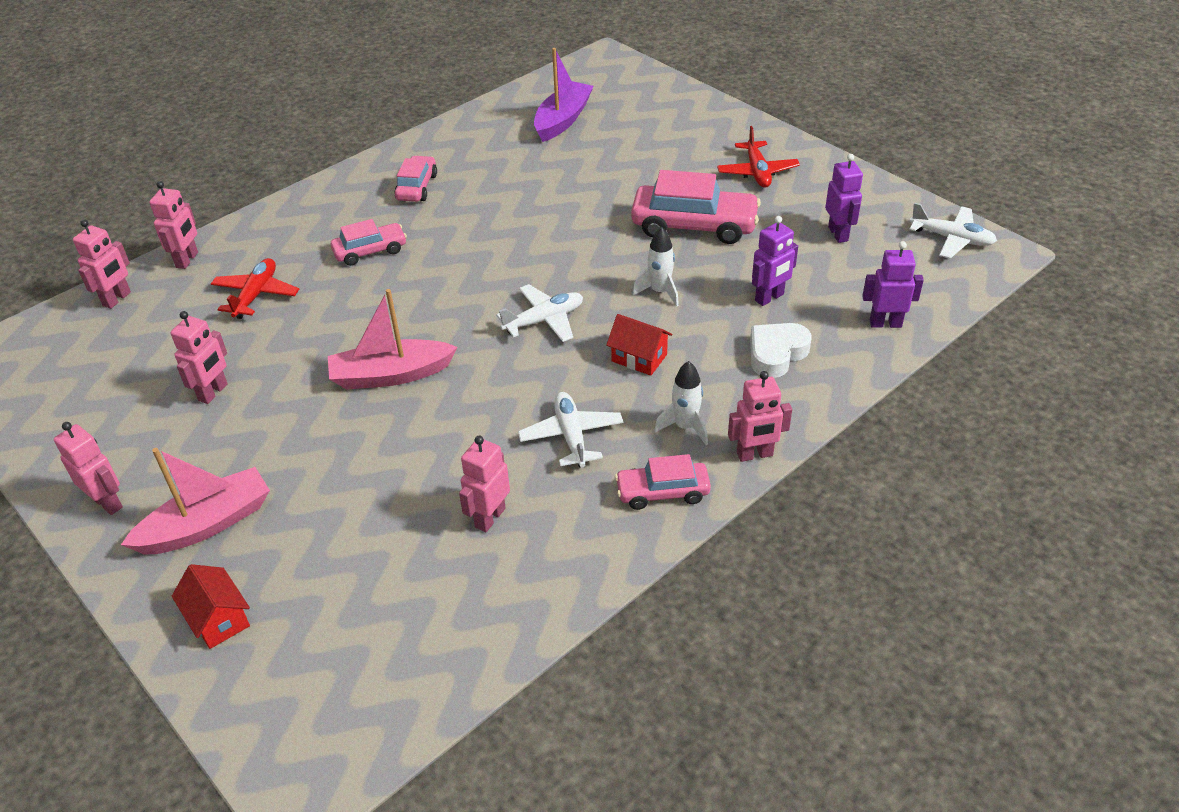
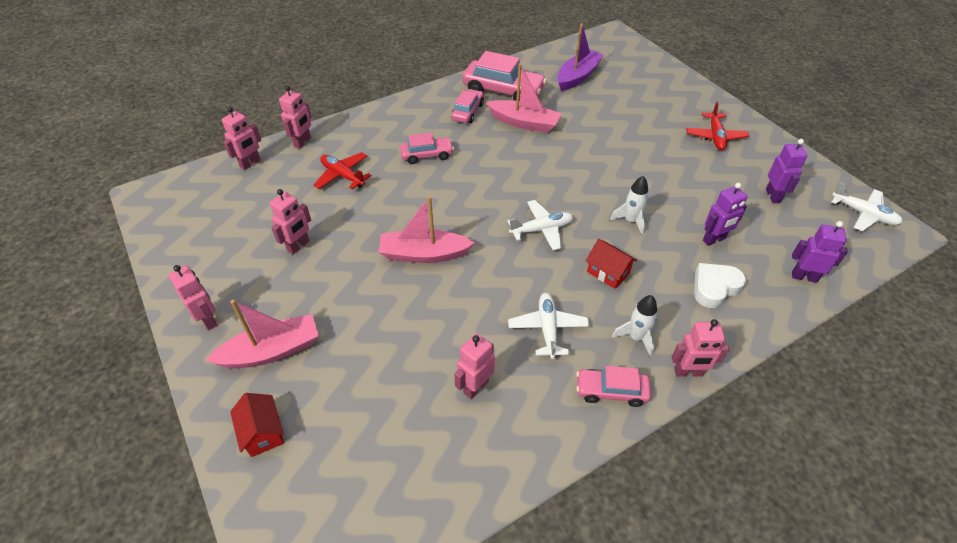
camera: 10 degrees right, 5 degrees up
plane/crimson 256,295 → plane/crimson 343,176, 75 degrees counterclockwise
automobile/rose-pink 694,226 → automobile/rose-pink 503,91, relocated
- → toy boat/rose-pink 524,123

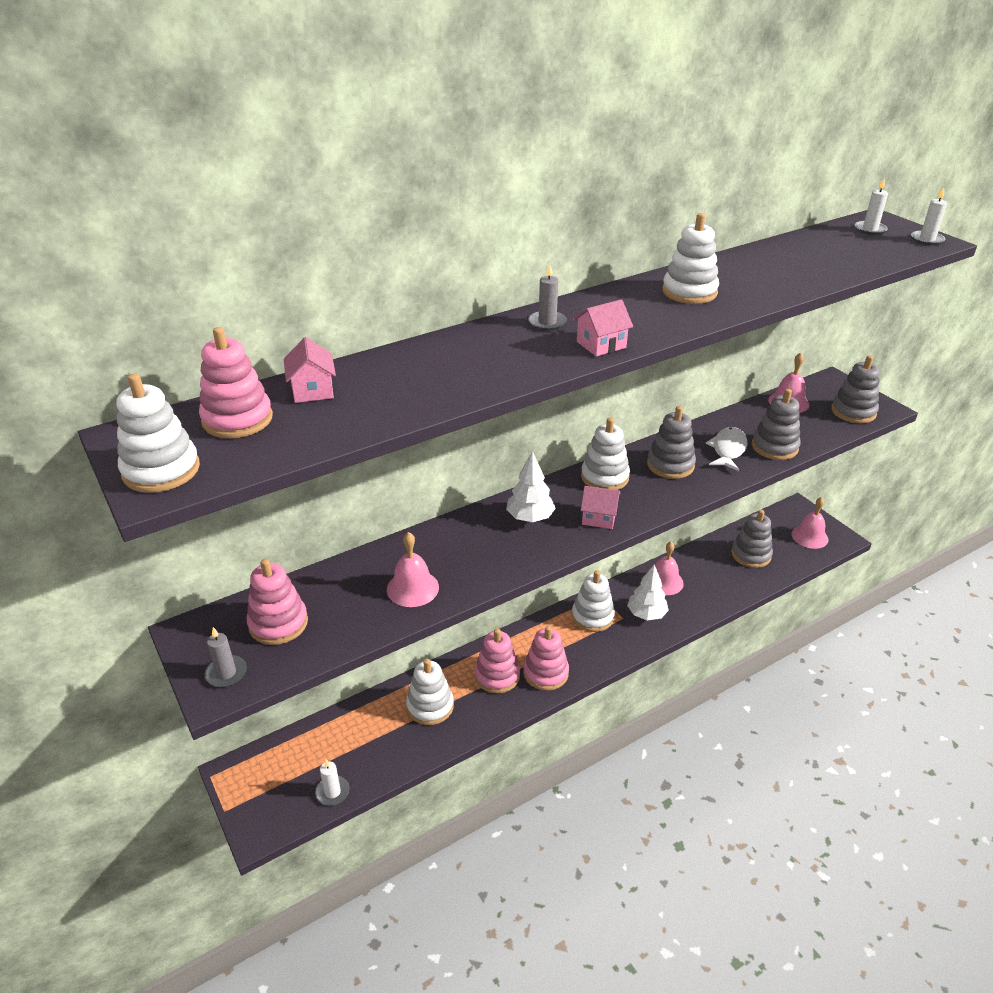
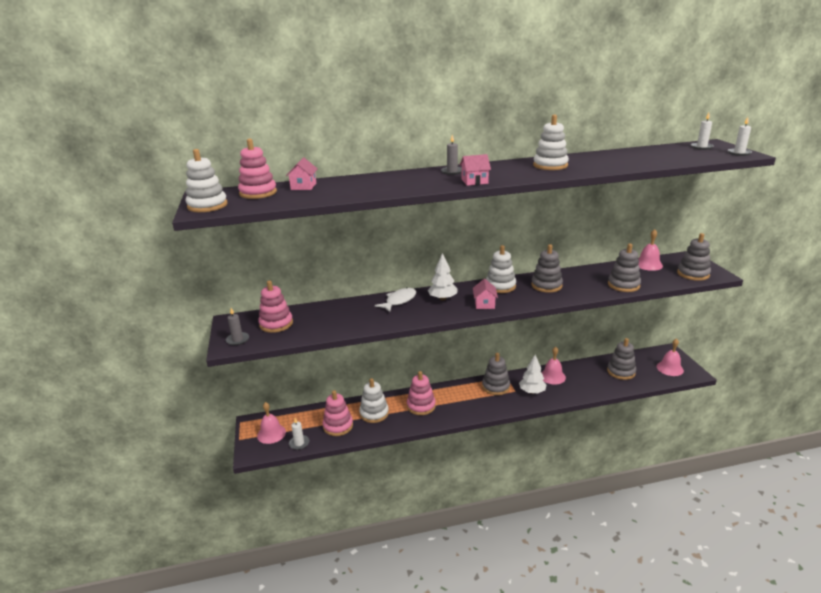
camera: 20 degrees right, 10 degrees down
bell/rose-pink 412,588 → bell/rose-pink 271,433, relocated
stacking toy/rose-pink 545,673 → stacking toy/rose-pink 338,426, relocated
stacking toy/snow-white 592,616 → stacking toy/grey 496,387
toy house/rose-pink 599,517 → toy house/rose-pink 484,304, 60 degrees clockwise
toy fish/snow-white 728,450 → toy fish/snow-white 399,301, relocated

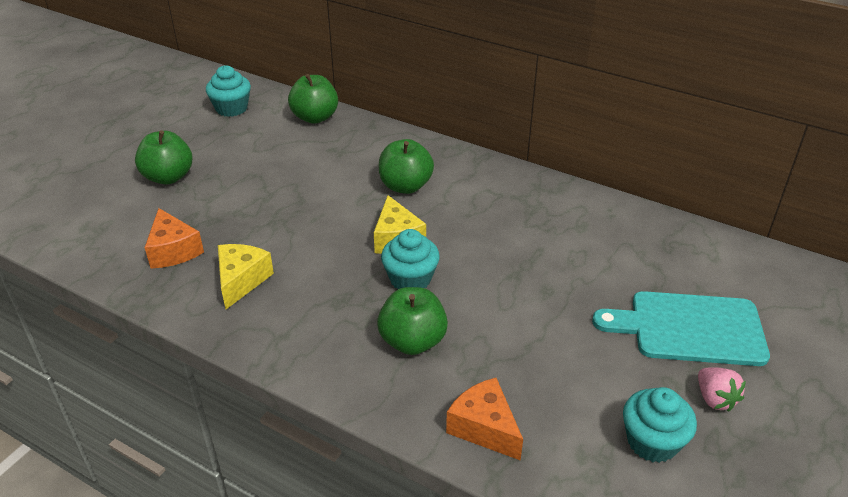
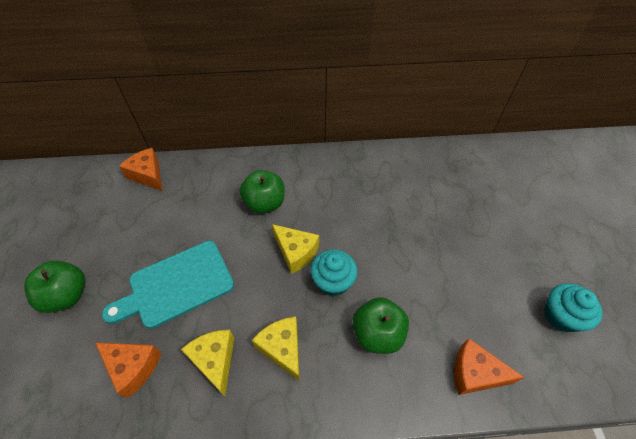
camera: 35 degrees left, 15 degrees up
fairy cake/turquoise 231,108 → -
toy apple/emerald 315,117 → cheese wedge/orange-coloured 148,175
chopping board/turquoise 689,328 → chopping board/turquoise 176,285, relocated
berry/rose-pink 715,399 → -
- → cheese wedge/yellow 282,348

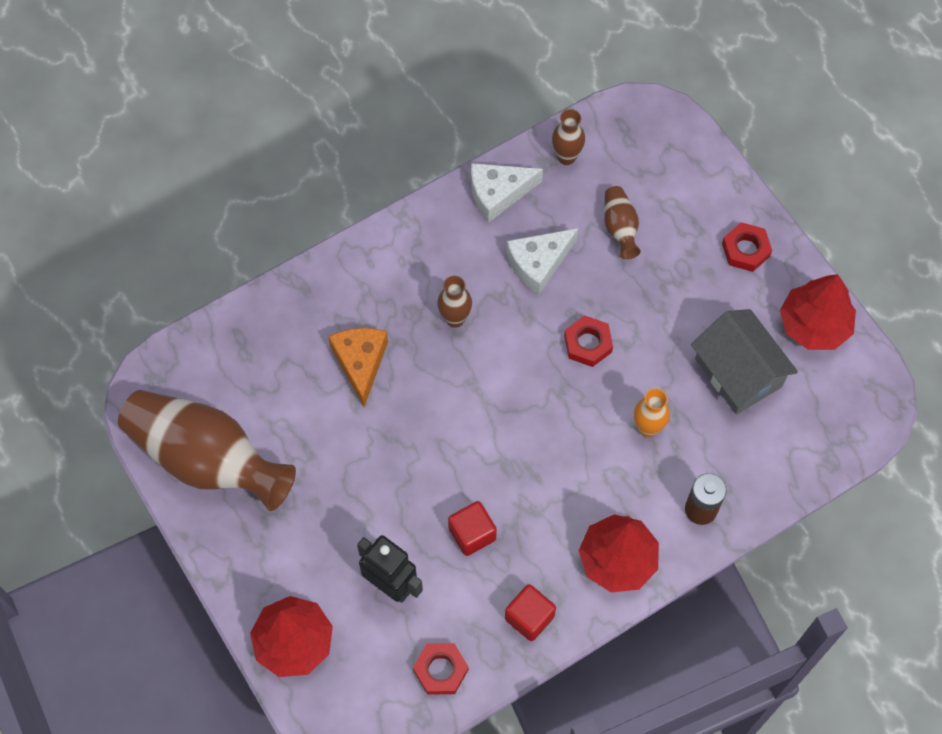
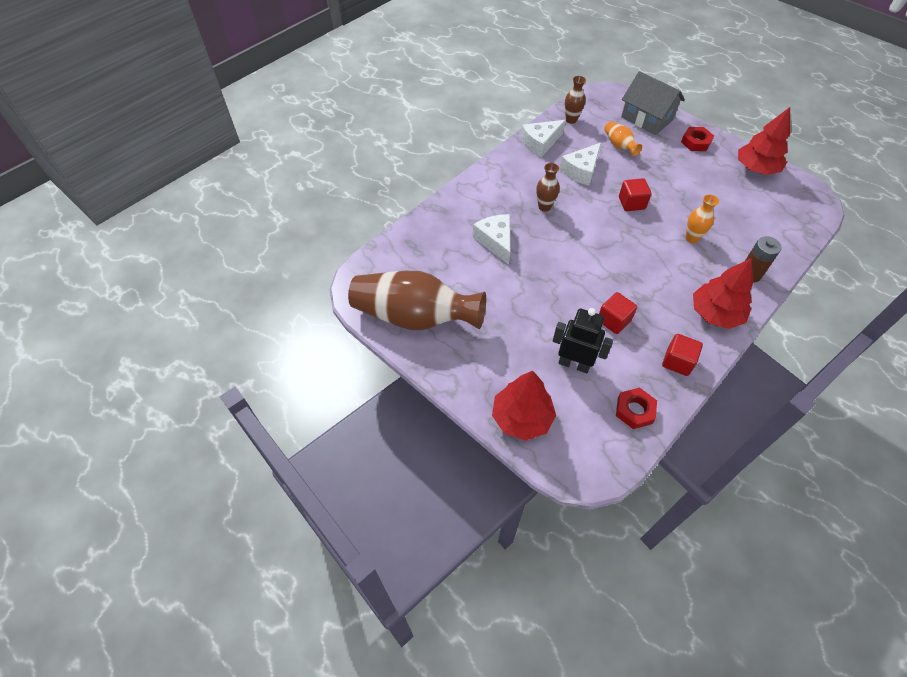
camera: 15 degrees left, 10 degrees down
cheese wedge/orange-coloured 360,363 → cheese wedge/snow-white 495,241
hex nut/crimson 588,343 → block/crimson 631,203
tall vase/russet 620,228 → tall vase/orange-coloured 619,145
toy house/grey 738,372 → toy house/grey 647,118, relocated

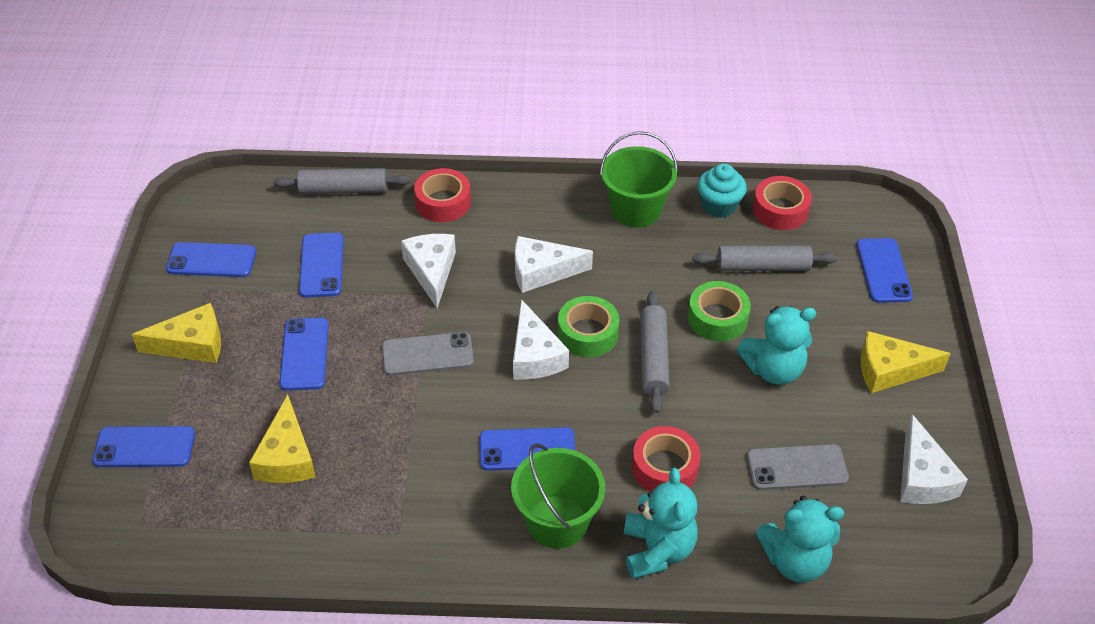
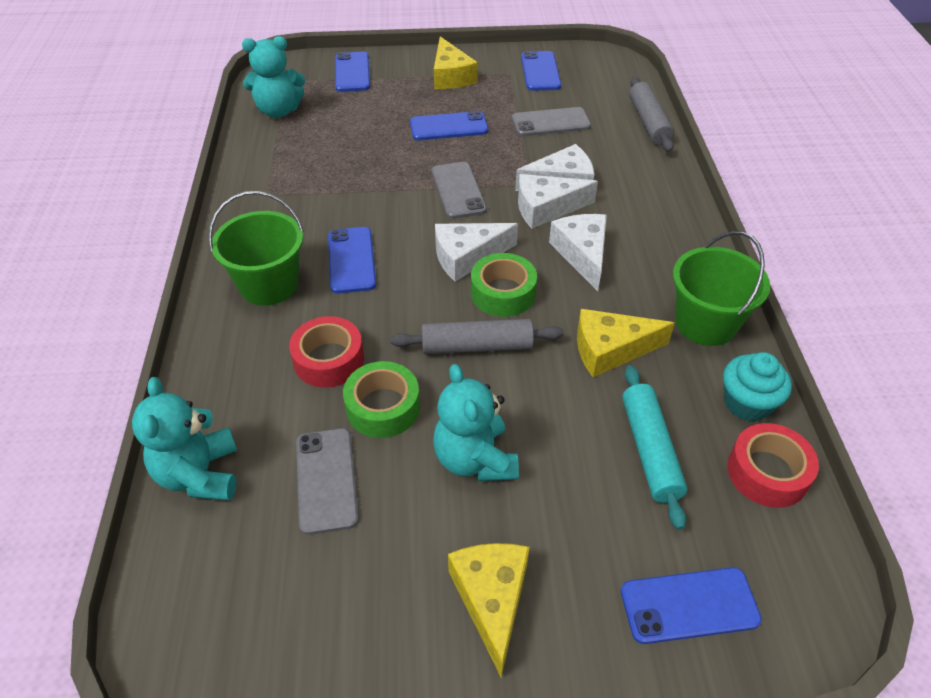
camera: 85 degrees right, 0 degrees up
cheese wedge/yellow 287,457 → cheese wedge/yellow 611,350, relocated
phone/blue 321,265 → phone/grey 550,122
roll of tape/crimson 443,202 → -
teddy/turquoise 657,550 → teddy/turquoise 279,111, relocated
roll of tape/emerald 717,318 → roll of tape/emerald 383,407, relocated
dough roller/grey 763,266 → dough roller/turquoise 650,450
cheese wedge/snow-white 922,477 → cheese wedge/snow-white 546,208, relocated

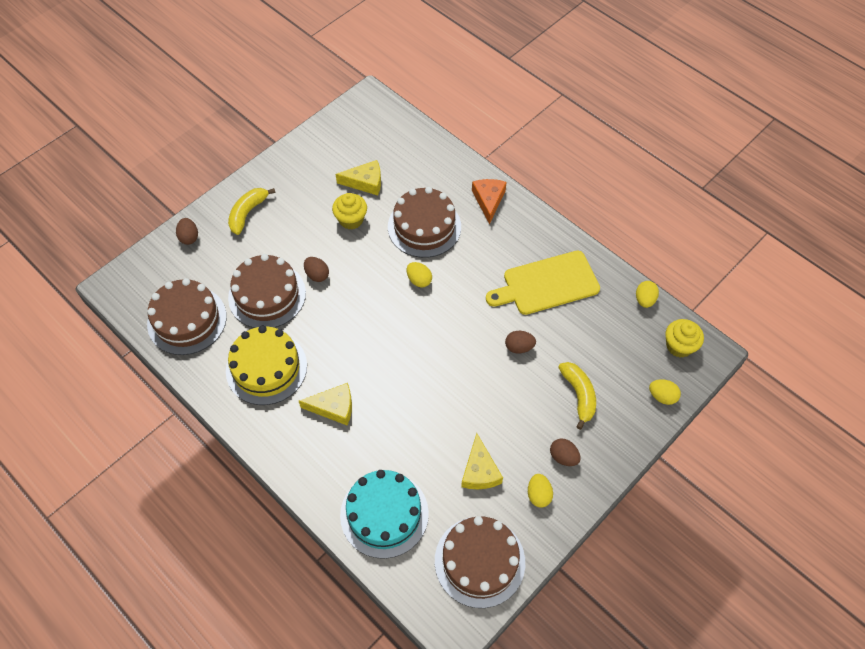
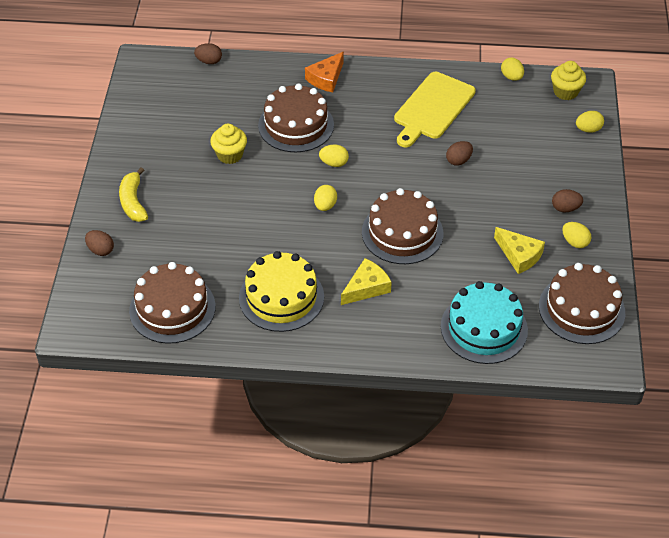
camera: 40 degrees left, 10 degrees down
gateau/russet 267,295 → gateau/russet 402,232, relocated
egg shape/russet 317,275 → egg shape/russet 209,61, relocated
cheese wedge/yellow 365,182 → -
cheese wedge/orange-coloured 488,200 → cheese wedge/orange-coloured 326,78, 105 degrees counterclockwise
toy banana/yellow 579,395 → -
- → egg shape/yellow 325,206

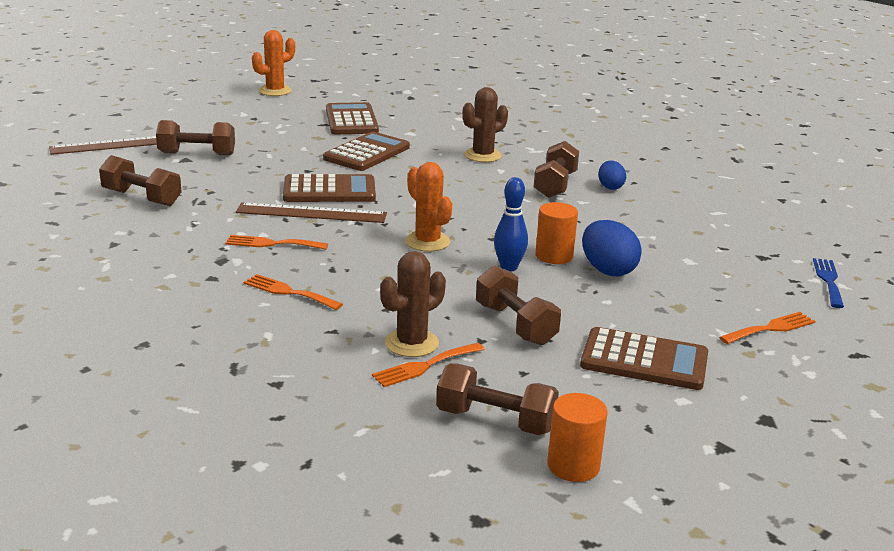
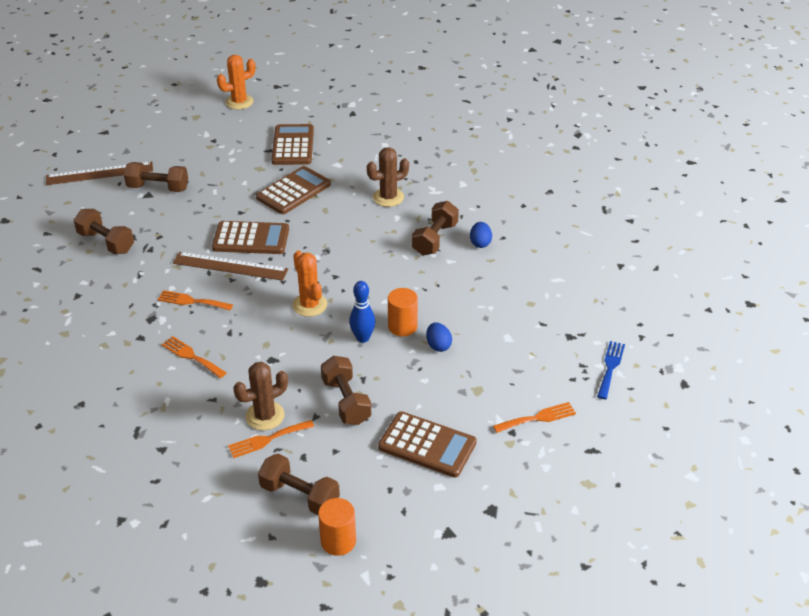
camera: 10 degrees right, 15 degrees up
egg shape/blue 607,270 → egg shape/blue 438,345, x0.62

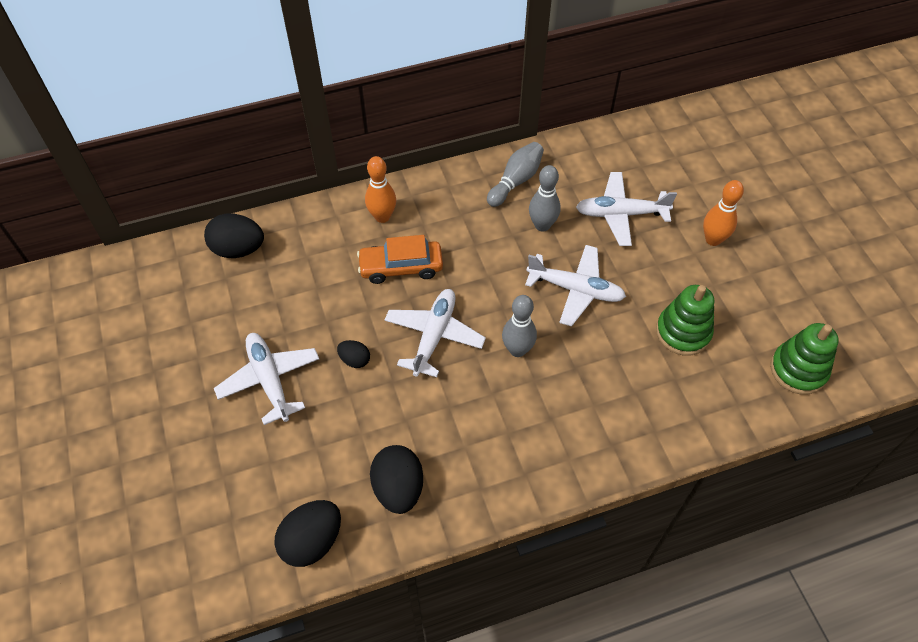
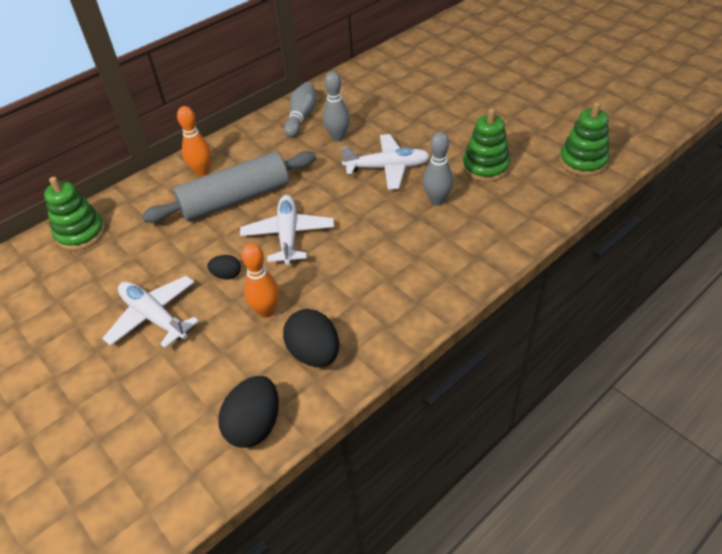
camera: 20 degrees left, 10 degrees down
egg shape/black 238,249 → stacking toy/emerald 80,233
automobile/orange-coloured 401,267 → dough roller/grey 235,199
bowling pin/grey 517,350 → bowling pin/grey 437,200, relocated
plane/snow-white 621,214 → -
bowling pin/orange-coloured 713,240 → bowling pin/orange-coloured 266,311, relocated

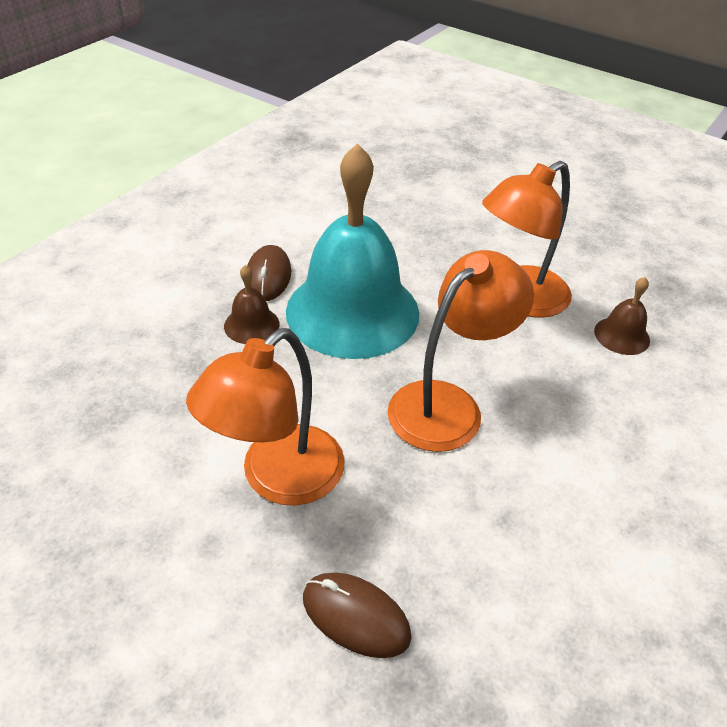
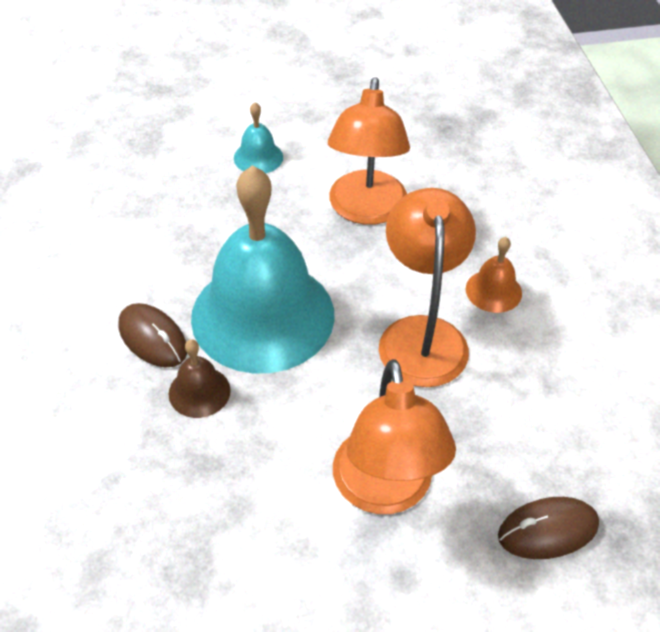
camera: 45 degrees left, 5 degrees up
bell/russet 622,335 → -
- → bell/turquoise 258,157
- → bell/orange-coloured 493,291

